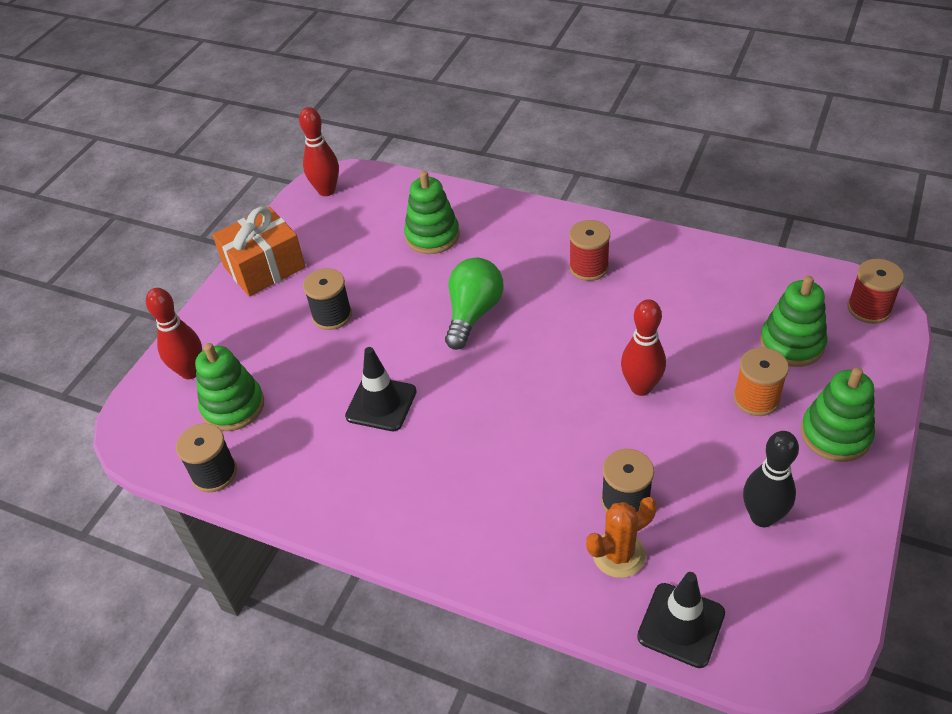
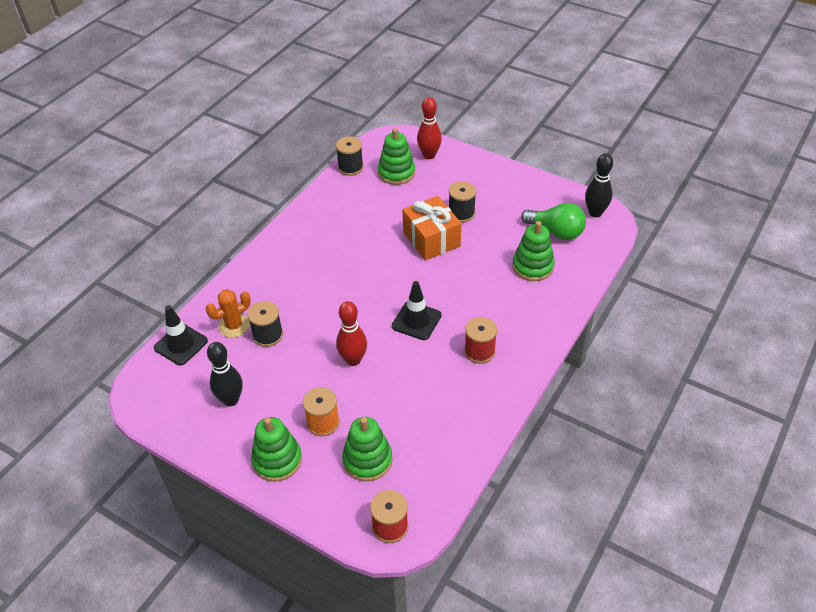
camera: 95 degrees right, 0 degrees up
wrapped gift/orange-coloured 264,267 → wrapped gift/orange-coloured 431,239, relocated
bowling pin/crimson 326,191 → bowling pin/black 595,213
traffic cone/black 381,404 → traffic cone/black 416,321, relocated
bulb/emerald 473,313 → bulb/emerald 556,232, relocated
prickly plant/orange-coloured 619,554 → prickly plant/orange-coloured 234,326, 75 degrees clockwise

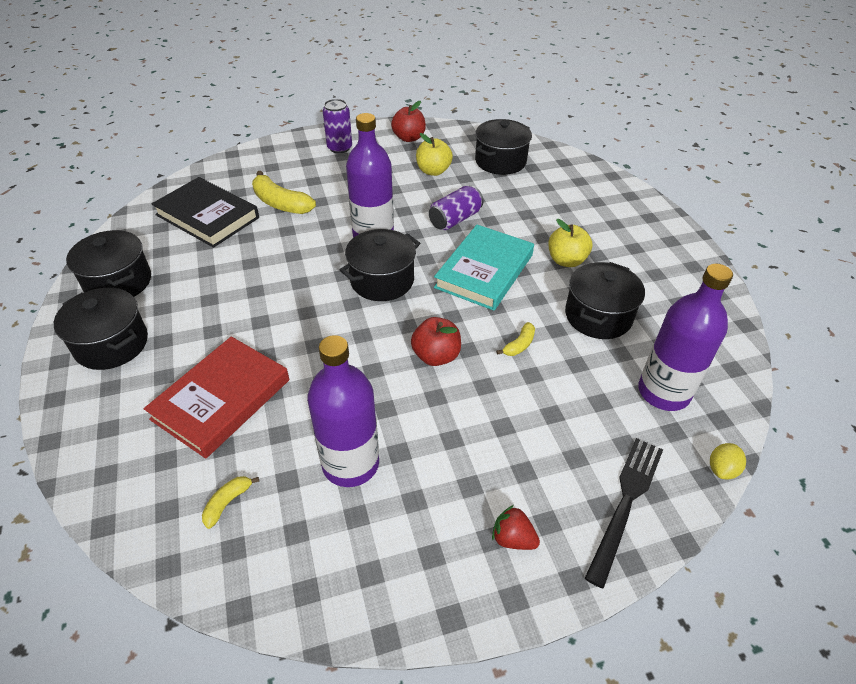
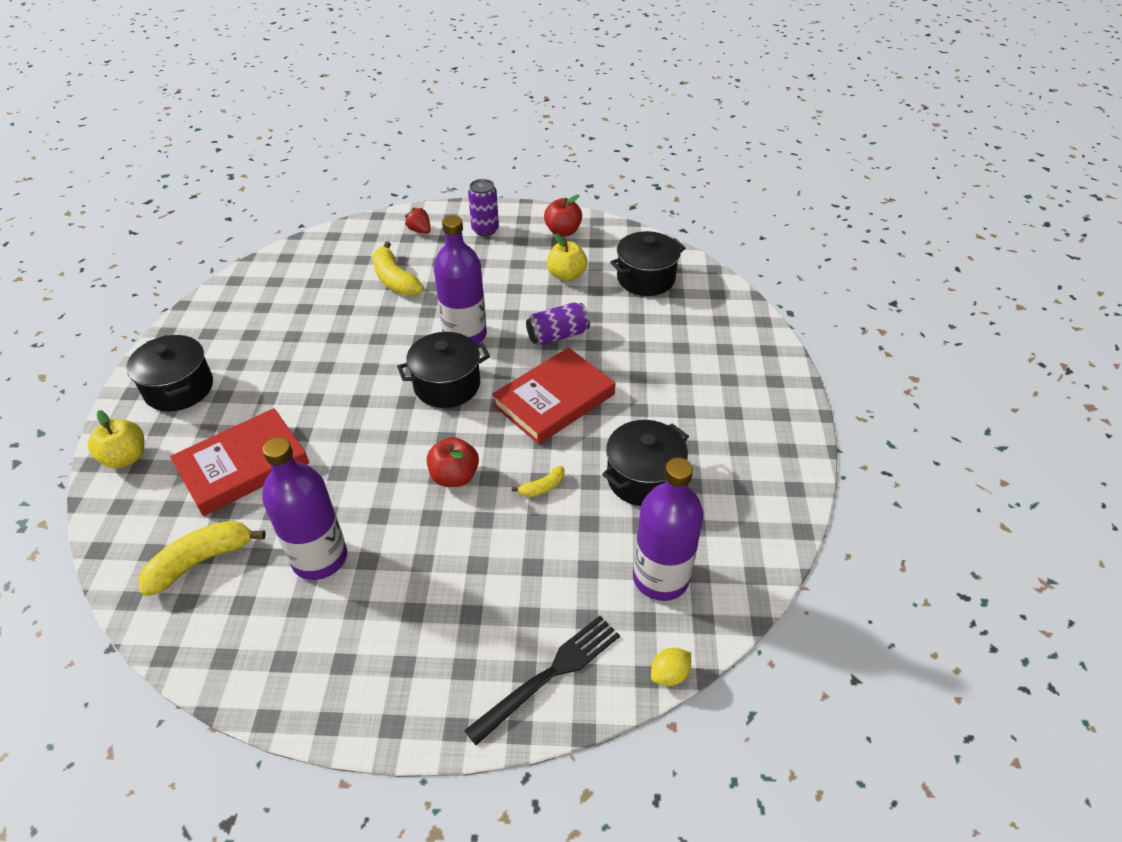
camera: 20 degrees right, 0 degrees up
stockpot/black 118,282 → -
hardcover/black 207,216 → -
toy banana/yellow 228,503 → toy banana/yellow 201,561, x1.95
hardcover/turquoise 484,271 → hardcover/crimson 554,400
berry/crimson 513,538 → berry/crimson 420,231, relocated
toy apple/yellow 566,260 → toy apple/yellow 126,458, relocated

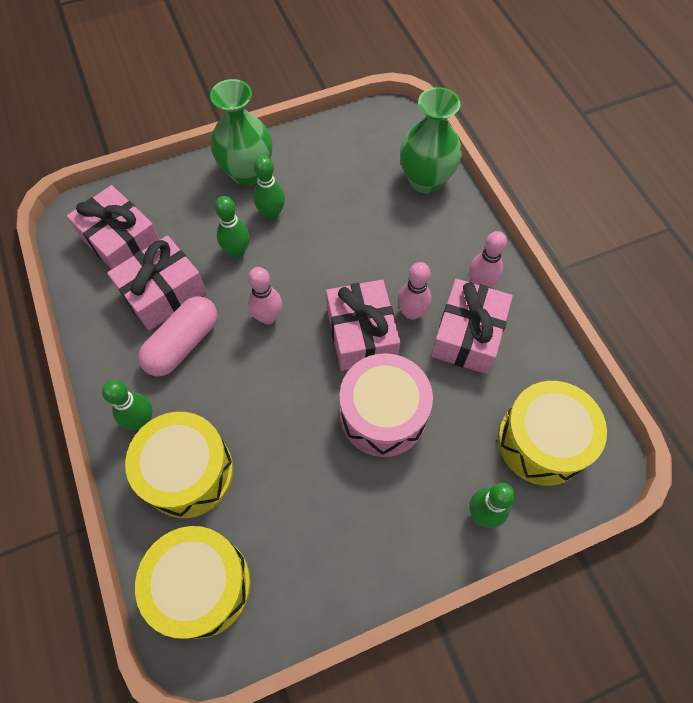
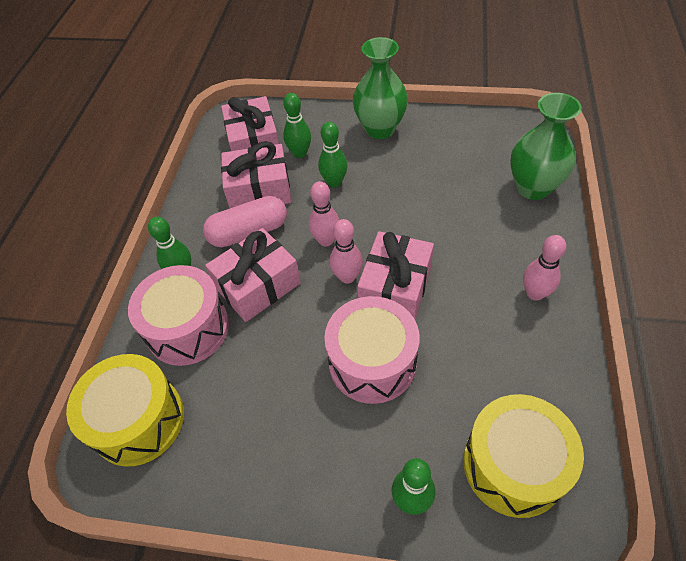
camera: 35 degrees right, 10 degrees down
toy drum/yellow 188,472 → toy drum/rose-pink 188,328
bowling pin/emerald 271,213 → bowling pin/emerald 300,153, relocated
bowling pin/rose-pink 411,312 → bowling pin/rose-pink 347,277, relocated
wrapped gift/rose-pink 467,335 → wrapped gift/rose-pink 257,285, relocated

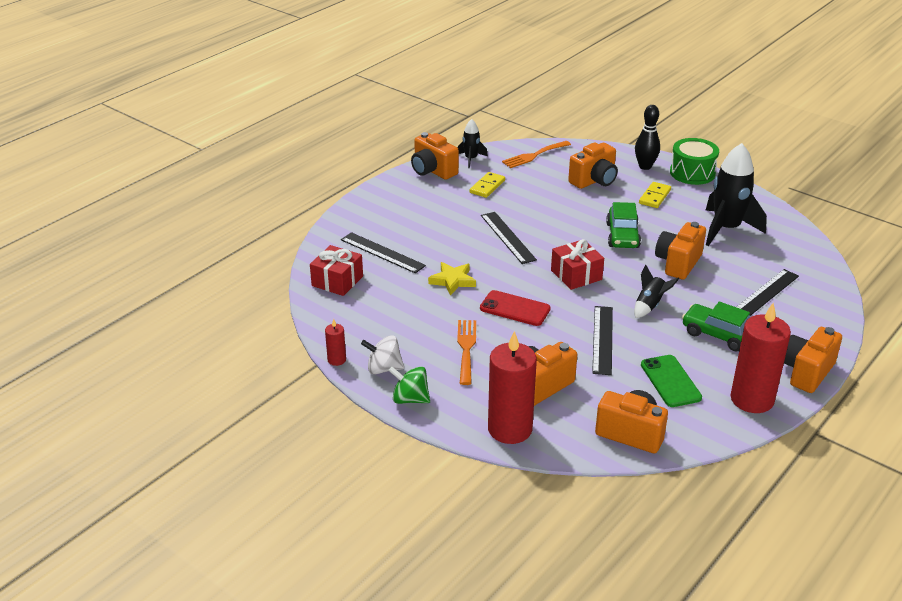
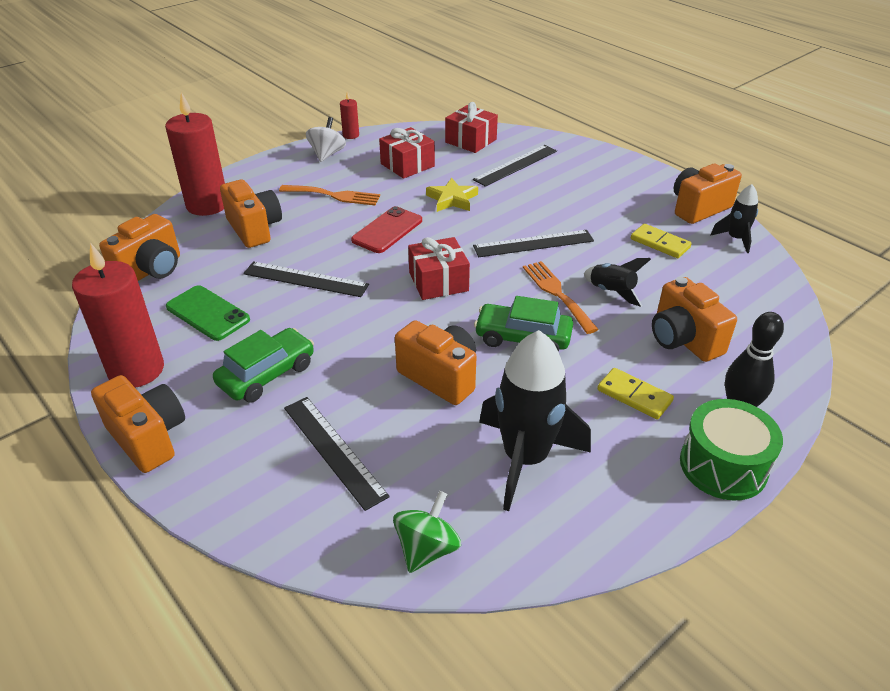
camera: 100 degrees right, 5 degrees up
spinning top/emerald 410,399 → spinning top/emerald 427,549, relocated
dinner fork/orange-coloured 534,155 → dinner fork/orange-coloured 557,293, relocated
spaceship/black 650,305 → spaceship/black 611,292, relocated
phone/emerald 670,381 → phone/emerald 208,313, 45 degrees clockwise
- → wrapped gift/crimson 407,165

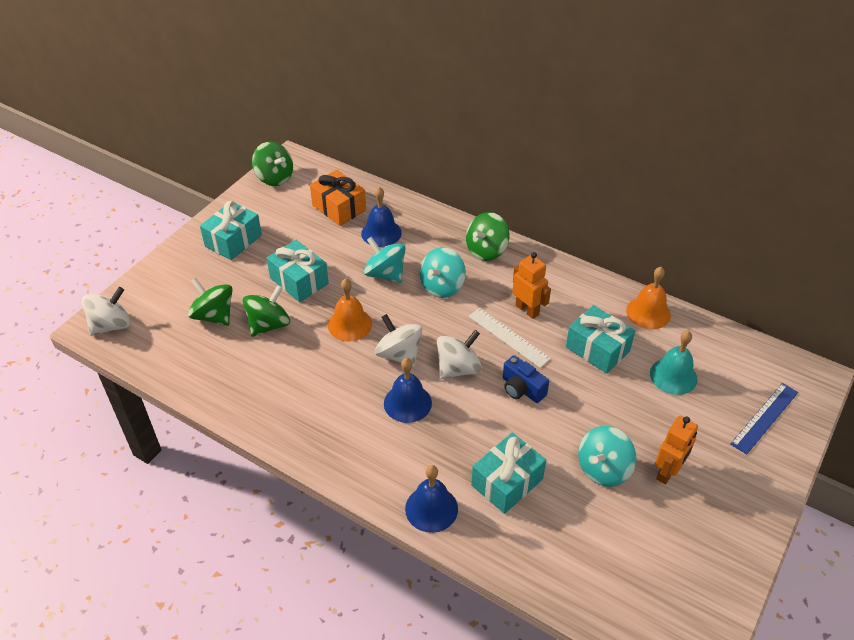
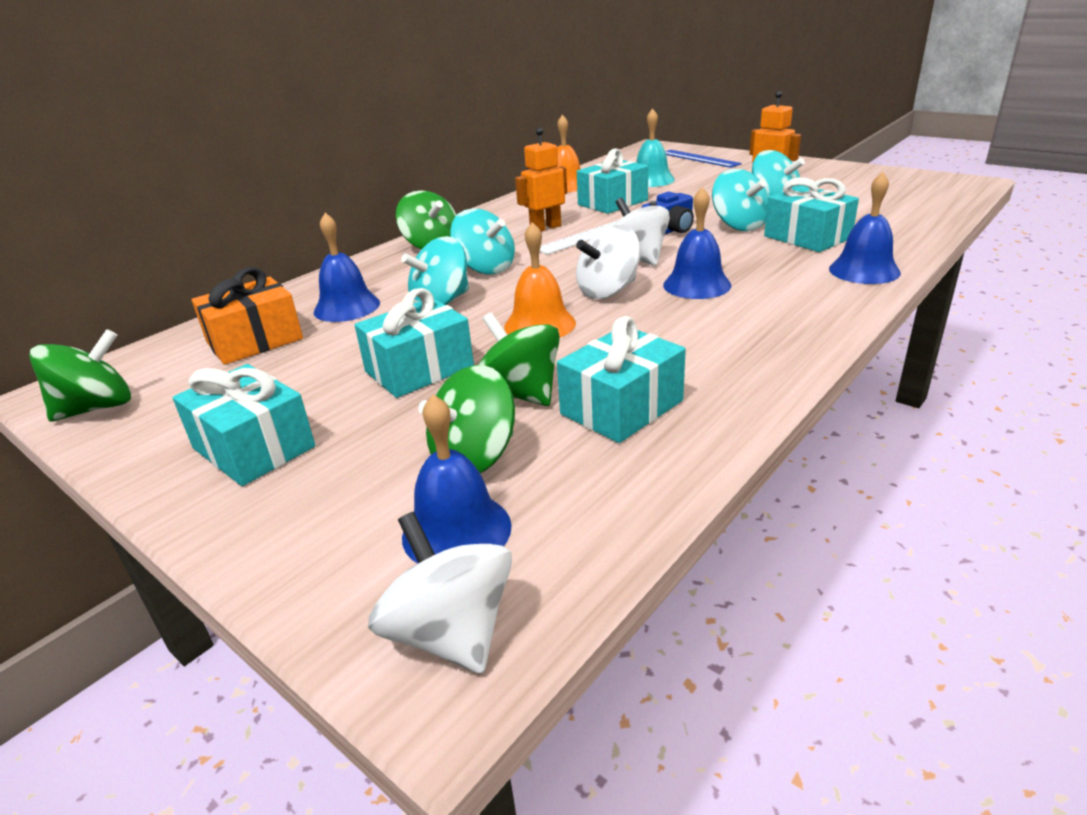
camera: 80 degrees left, 15 degrees down
- → bell/blue 456,530
- → wrapped gift/turquoise 621,407
- → spinning top/turquoise 738,225

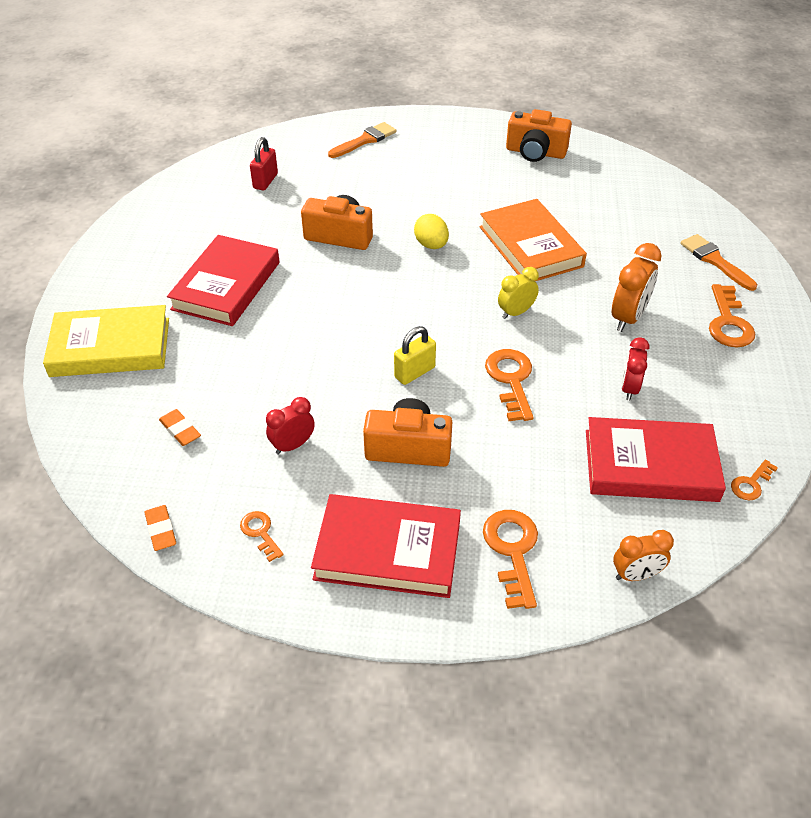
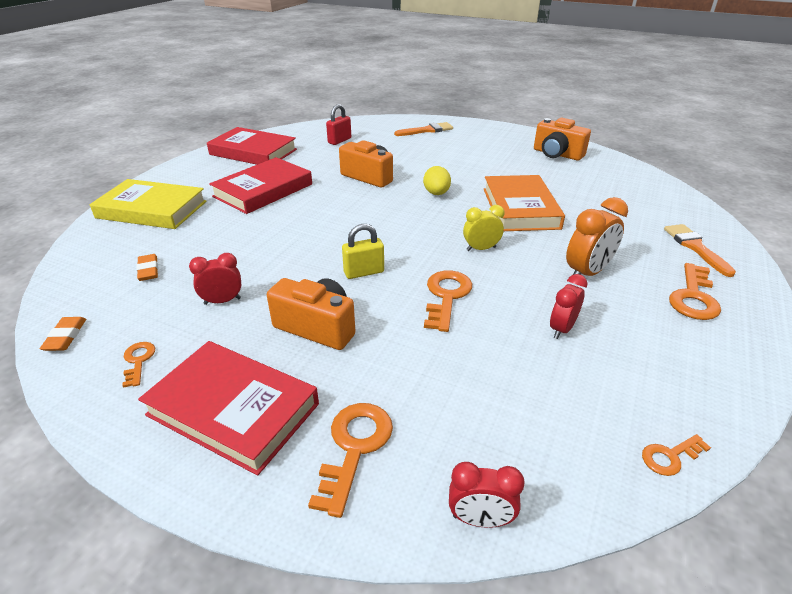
camera: 20 degrees right, 10 degrees down
hardcover/crimson 650,465 → hardcover/crimson 253,152, relocated
alarm clock/orange-coloured 636,575 → alarm clock/crimson 480,519

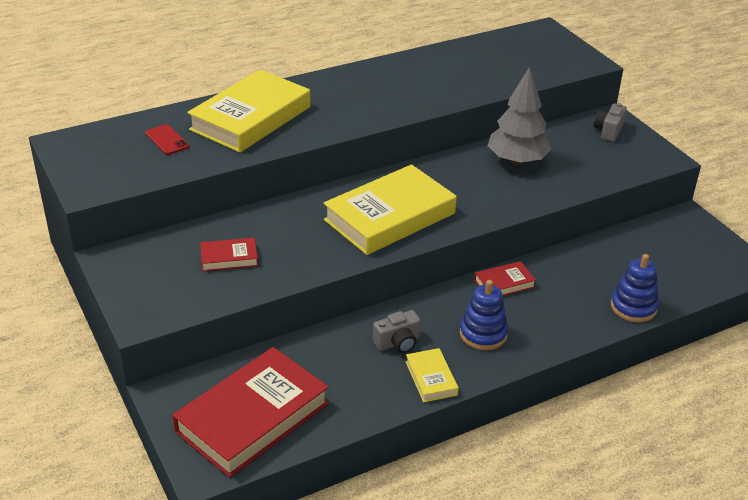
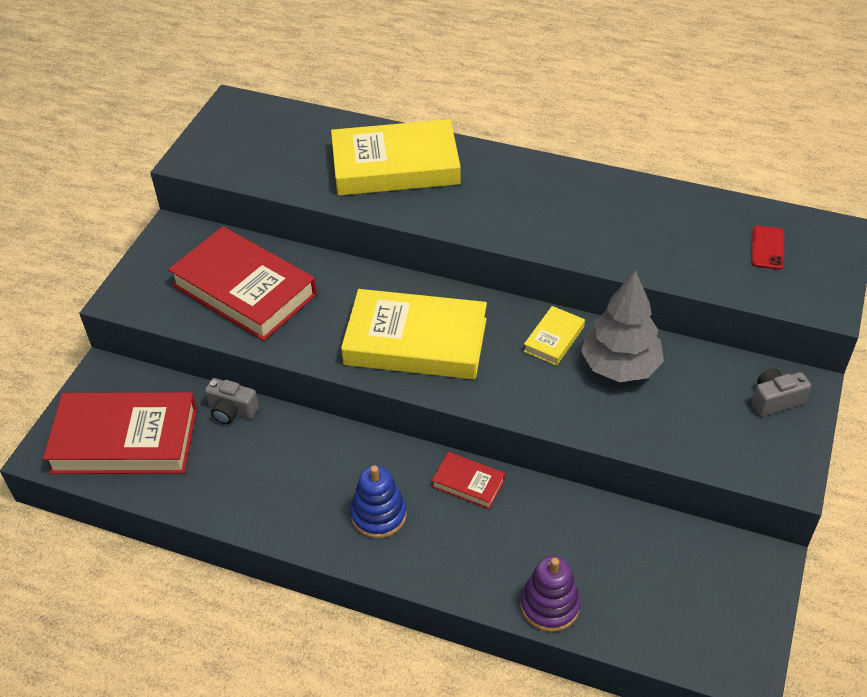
camera: 50 degrees right, 10 degrees up
phone/crimson 167,140 → phone/crimson 767,248, relocated
hardcover/crimson 229,258 → hardcover/crimson 244,290, x2.19
compact camera/grey 398,343 → compact camera/grey 232,411, relocated
hardcover/yellow 431,378 → hardcover/yellow 554,339, relocated
stacking toy/blue 633,307 → stacking toy/royal purple 549,605

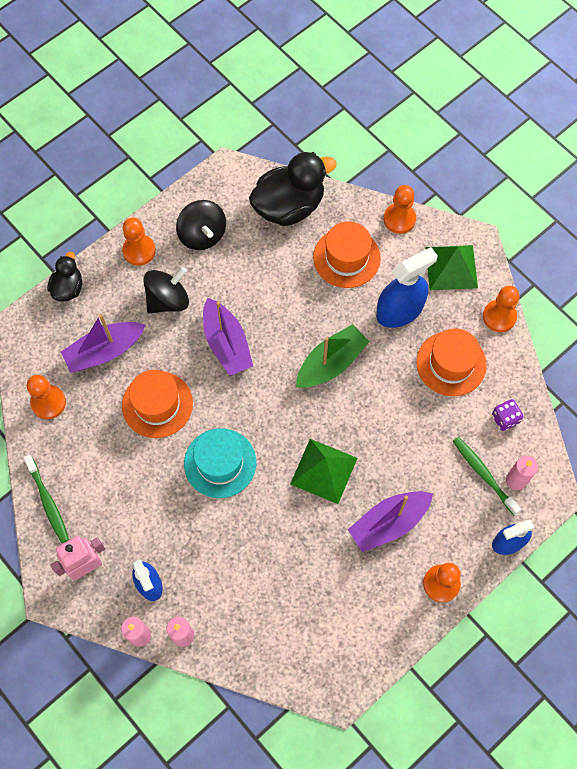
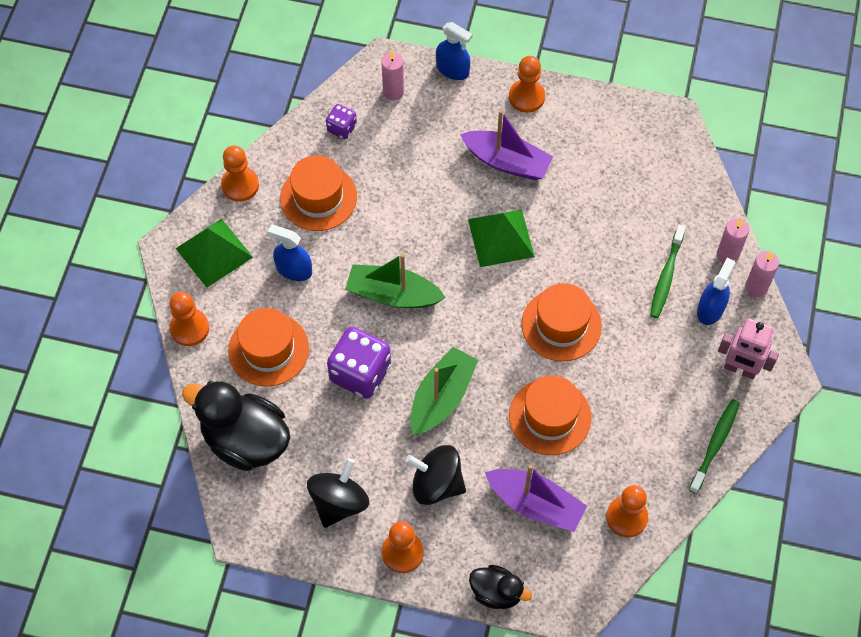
camera: 125 degrees left, 5 degrees down
duck/black 68,288 → duck/black 496,592, 135 degrees counterclockwise
hat/turquoise 220,463 → hat/orange-coloured 561,325
toy boat/royal purple 226,343 → toy boat/emerald 441,397
spray cleaner/blue 399,310 → spray cleaner/blue 294,269, x0.64
toothbrush/emerald 483,474 → toothbrush/emerald 666,276, relocated
- → dice/royal purple 360,373

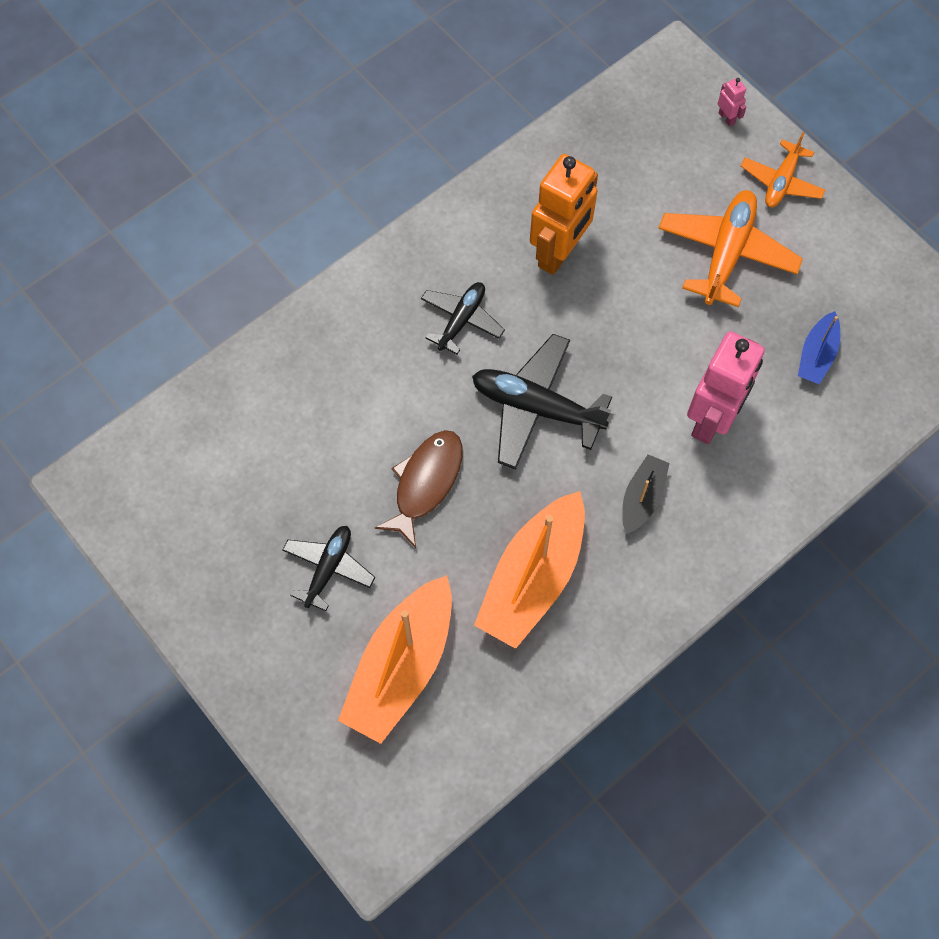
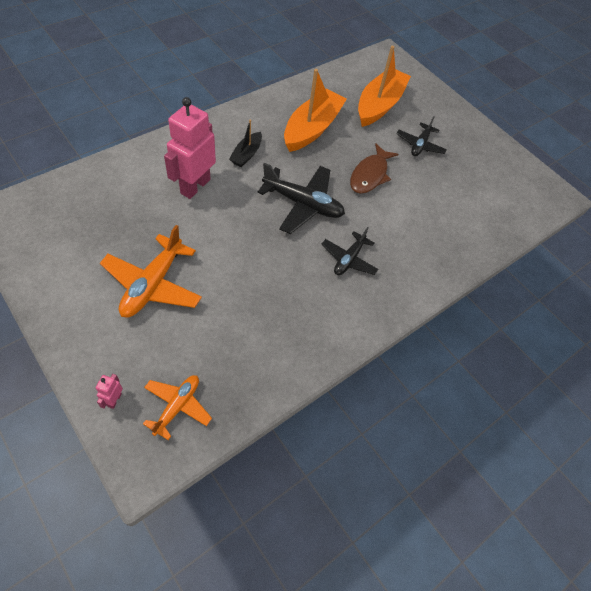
camera: 175 degrees right, 10 degrees down
robot/orange-coloured 559,253 → -
robot/rose-pink 727,118 → robot/rose-pink 114,400, 45 degrees clockwise
plane/orange-coloured 781,181 → plane/orange-coloured 177,406, relocated
toy boat/blue 816,355 → -

